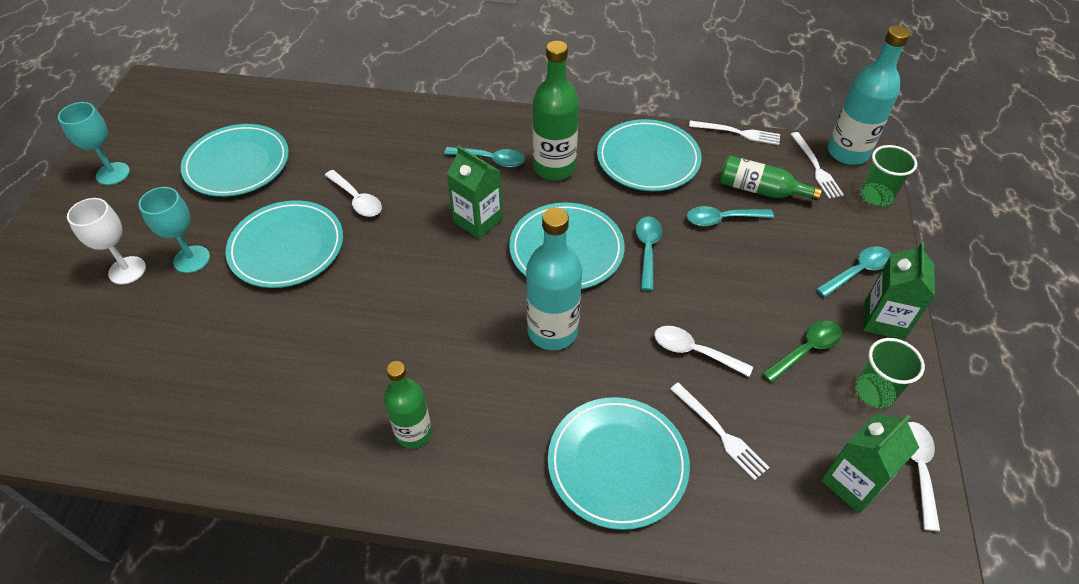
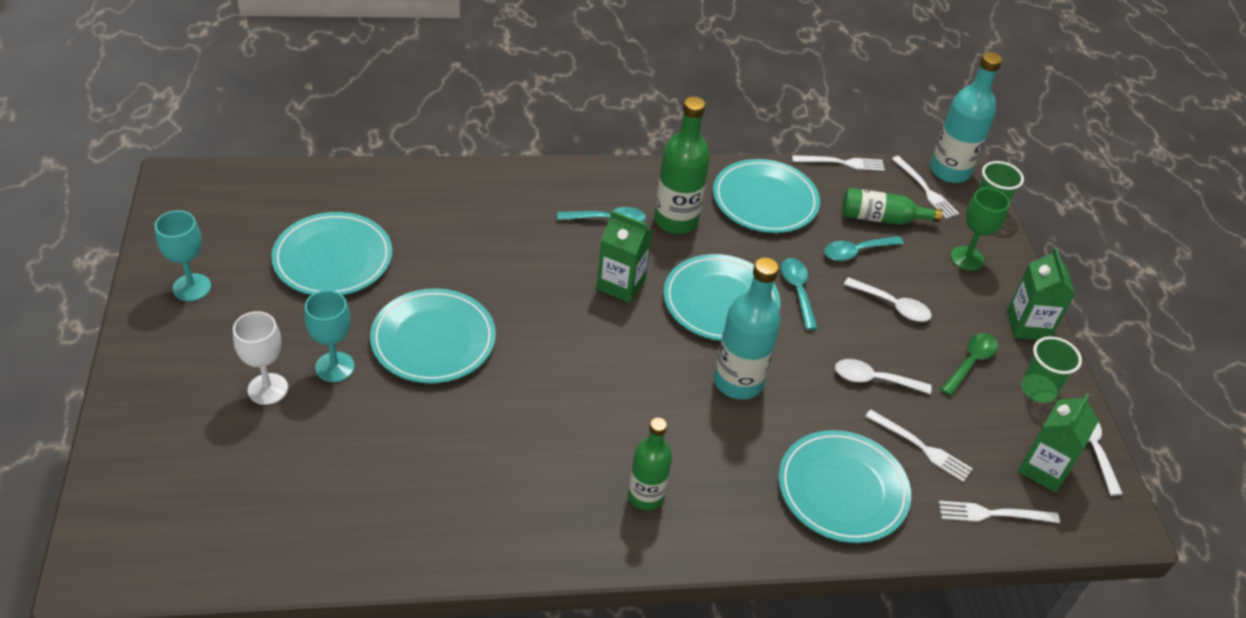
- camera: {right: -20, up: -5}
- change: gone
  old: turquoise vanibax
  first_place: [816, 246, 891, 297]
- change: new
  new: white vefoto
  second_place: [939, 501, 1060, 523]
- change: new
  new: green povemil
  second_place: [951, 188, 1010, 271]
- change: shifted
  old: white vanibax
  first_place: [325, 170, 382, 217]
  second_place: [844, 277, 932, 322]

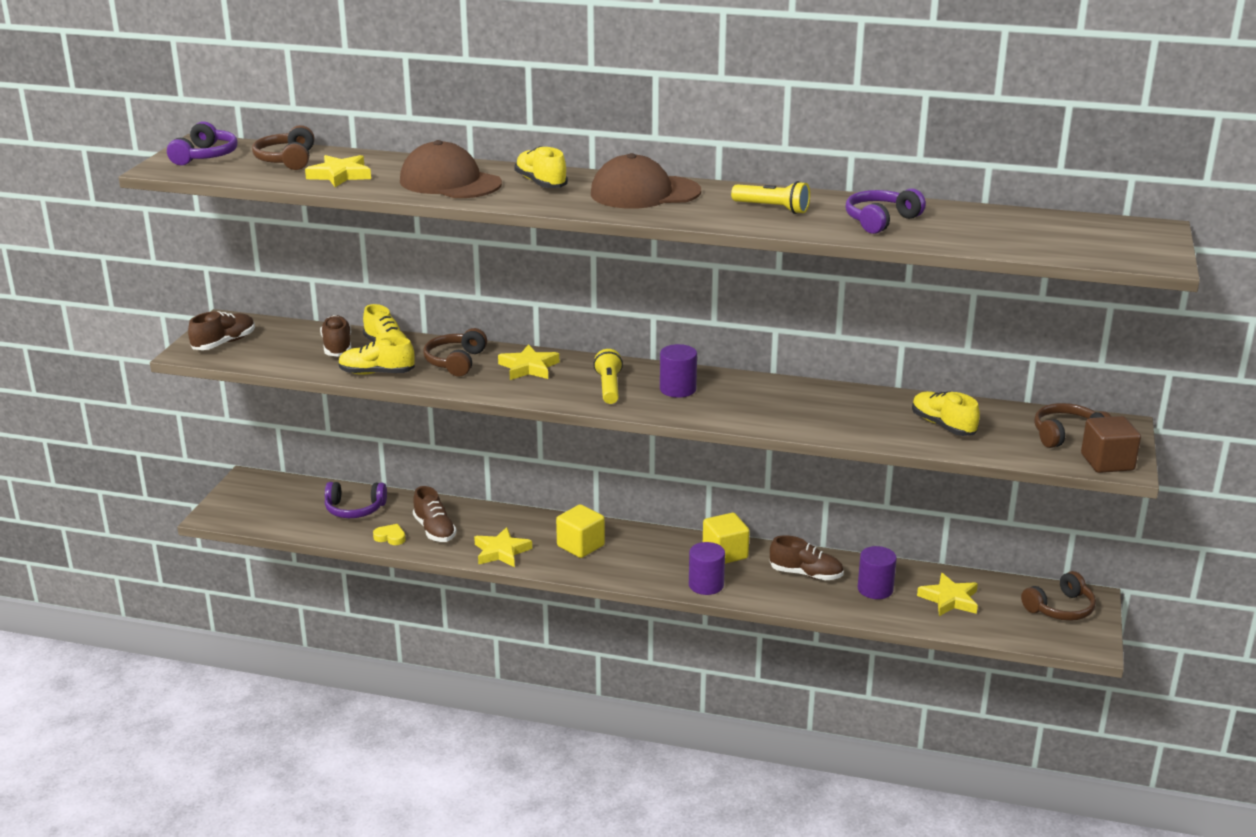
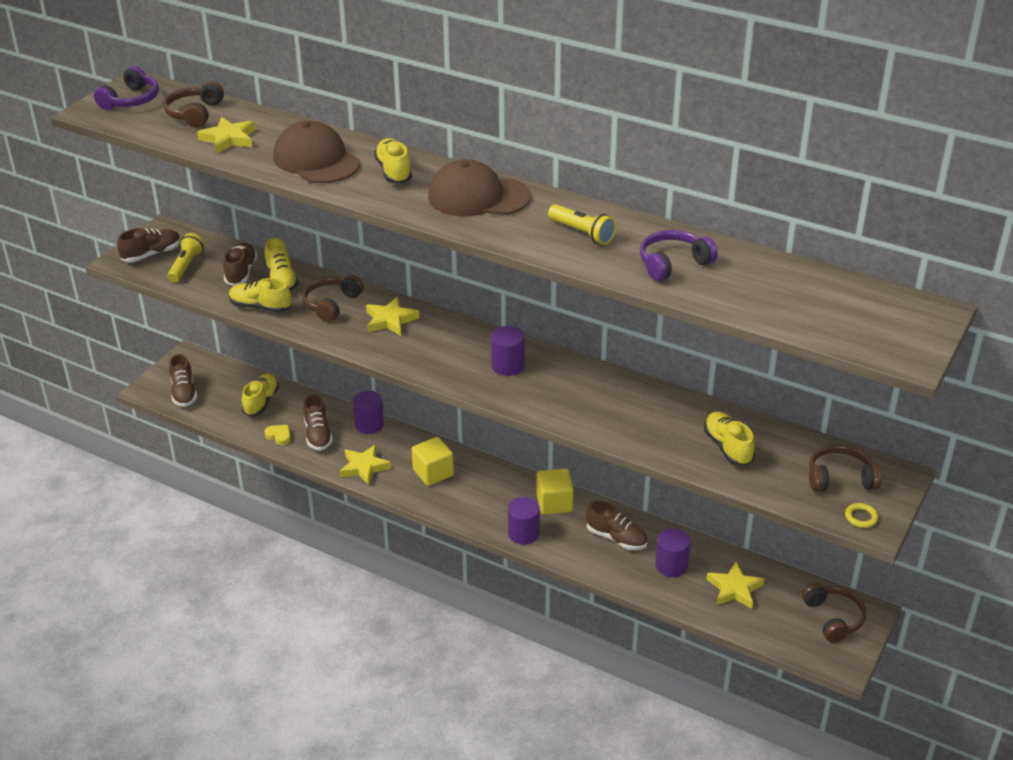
- camera: {right: 15, up: 10}
- change: new
  new: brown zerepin
  second_place: [169, 354, 197, 407]
- change: new
  new: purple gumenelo
  second_place: [353, 391, 384, 434]
- change: shifted
  old: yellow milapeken
  first_place: [593, 349, 623, 404]
  second_place: [167, 233, 205, 283]
- change: swapped
  old: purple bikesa
  new: yellow zerepin
  first_place: [325, 482, 387, 518]
  second_place: [242, 373, 279, 417]
- change: swapped
  old: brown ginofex
  new: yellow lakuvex
  first_place: [1081, 416, 1141, 473]
  second_place: [845, 503, 879, 528]
- change: rotated
  old: brown bikesa
  first_place: [1021, 571, 1096, 621]
  second_place: [802, 583, 866, 643]
  degrees: -90

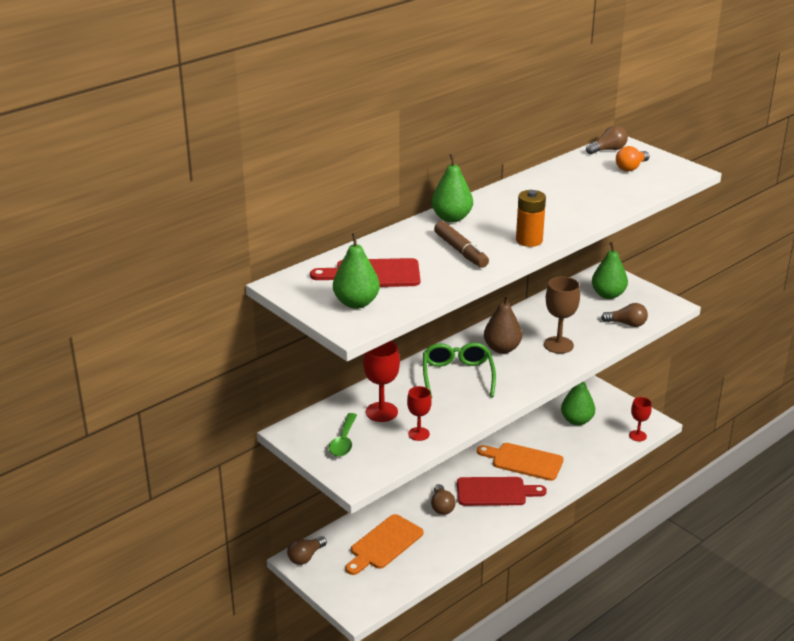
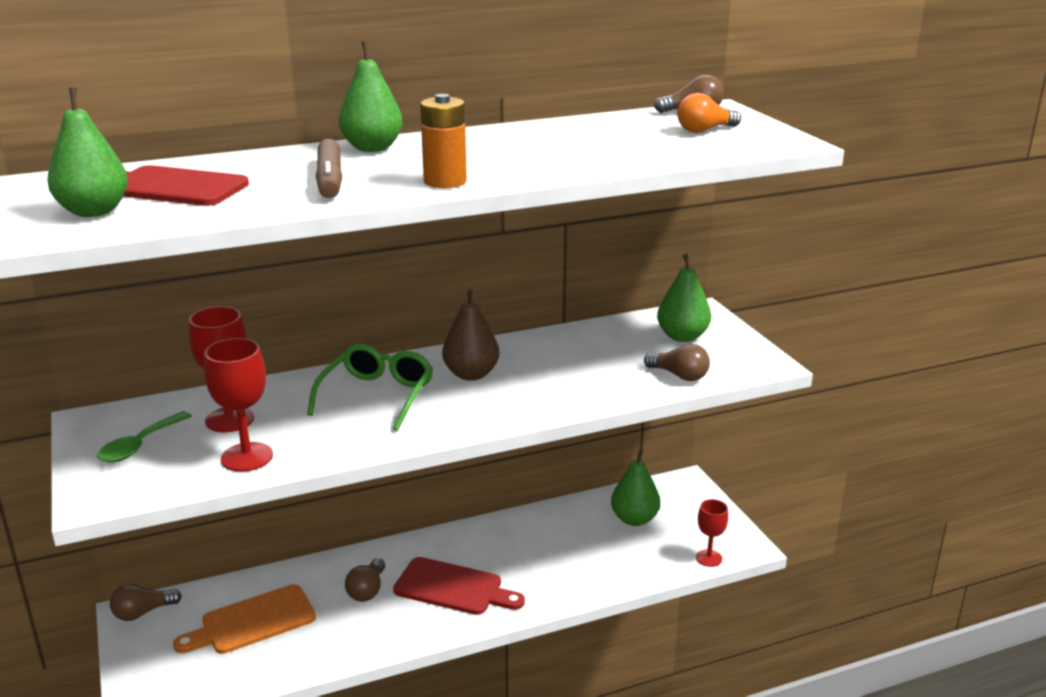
- camera: {right: 20, up: -5}
- change: gone
  old: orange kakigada
  first_place: [477, 443, 564, 481]
- change: gone
  old: brown povemil
  first_place: [544, 276, 580, 354]
- change: scaled
  old: red povemil
  first_place: [407, 386, 432, 441]
  second_place: [204, 338, 273, 472]
  factor: 1.54

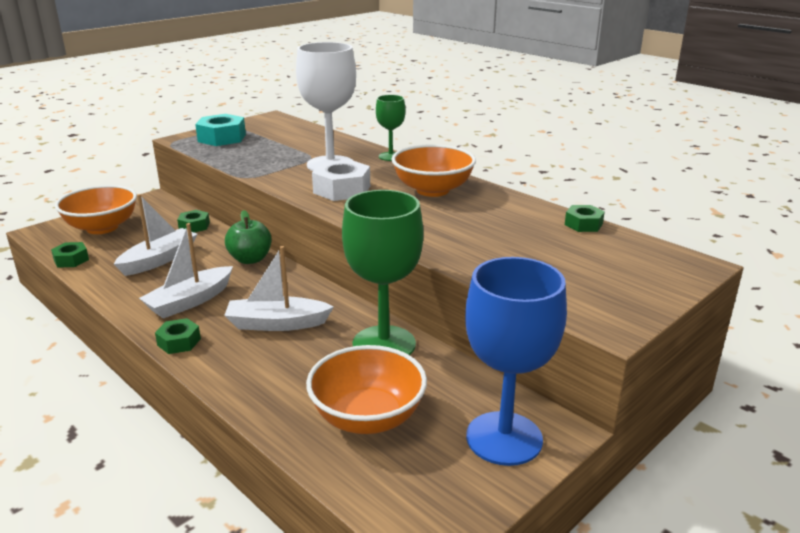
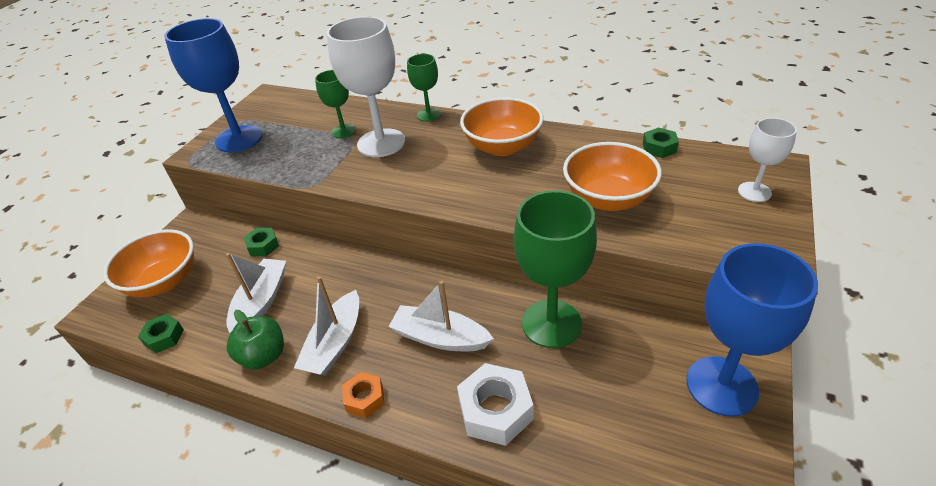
- camera: {right: -20, up: 15}
- change: new
  new: green povemil
  second_place: [315, 70, 356, 138]
- change: new
  new: white povemil
  second_place: [738, 118, 797, 202]
- change: shifted
  old: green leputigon
  first_place: [225, 210, 271, 264]
  second_place: [227, 310, 284, 369]
- change: shifted
  old: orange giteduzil
  first_place: [306, 345, 427, 434]
  second_place: [563, 142, 662, 211]
- change: shifted
  old: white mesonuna
  first_place: [312, 159, 370, 201]
  second_place: [457, 363, 533, 446]
- change: swapped
  old: turquoise mesonuna
  new: blue povemil
  first_place: [195, 114, 246, 146]
  second_place: [164, 18, 263, 152]
- change: repainted
  old: green mesonuna
  new: orange mesonuna
  first_place: [155, 318, 201, 354]
  second_place: [342, 372, 385, 418]
- change: rotated
  old: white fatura
  first_place: [224, 246, 334, 331]
  second_place: [388, 281, 494, 351]
  degrees: 45

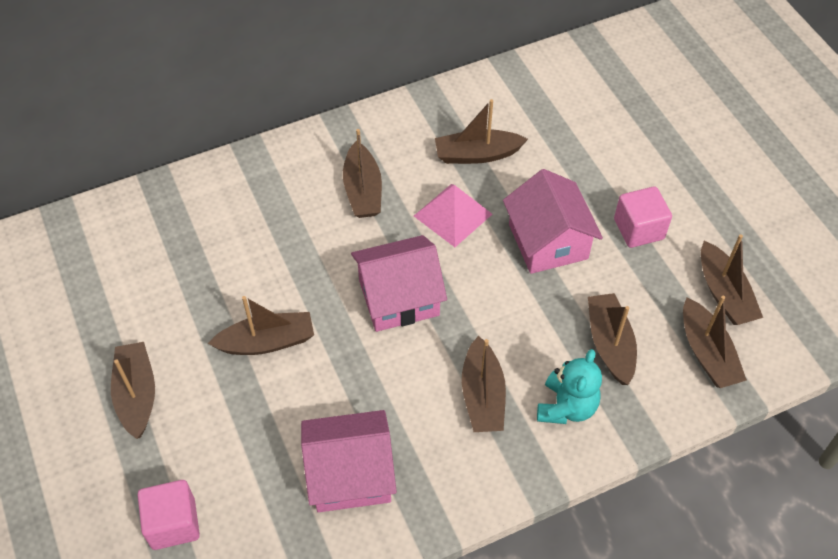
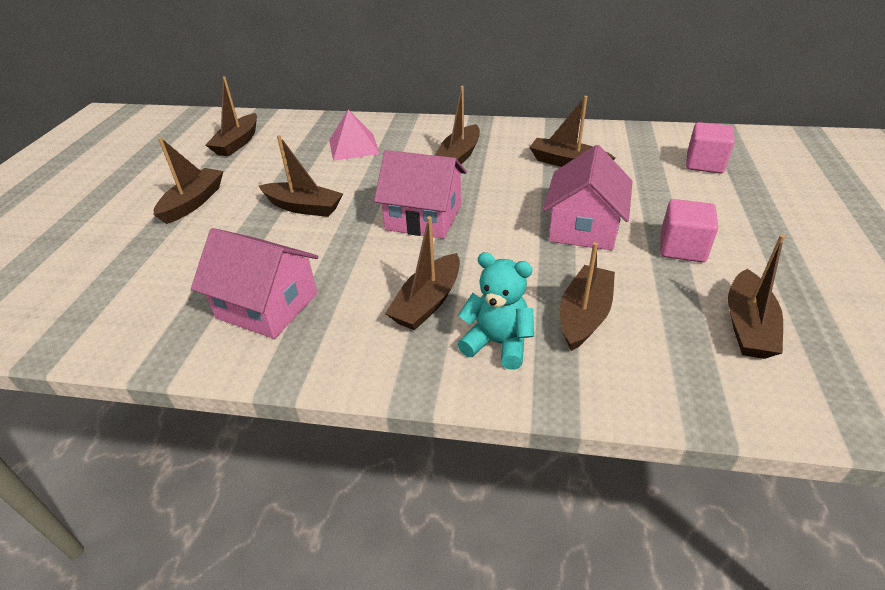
- camera: {right: 35, up: -15}
- change: shifted
  old: pink ginofex
  first_place: [138, 480, 200, 550]
  second_place: [686, 122, 734, 174]
- change: shifted
  old: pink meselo
  first_place: [414, 184, 492, 247]
  second_place: [329, 109, 380, 161]
- change: shifted
  old: brown fatura
  first_place: [683, 296, 747, 388]
  second_place: [206, 76, 257, 156]
- change: rotated
  old: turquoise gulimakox
  first_place: [537, 349, 602, 424]
  second_place: [457, 252, 534, 370]
  degrees: -120

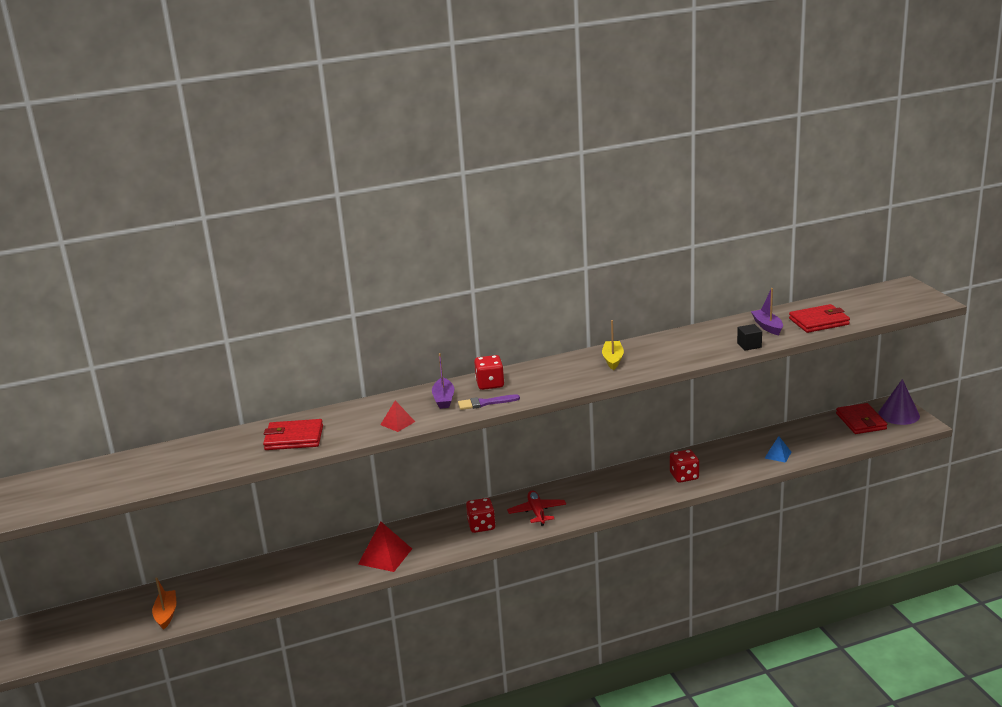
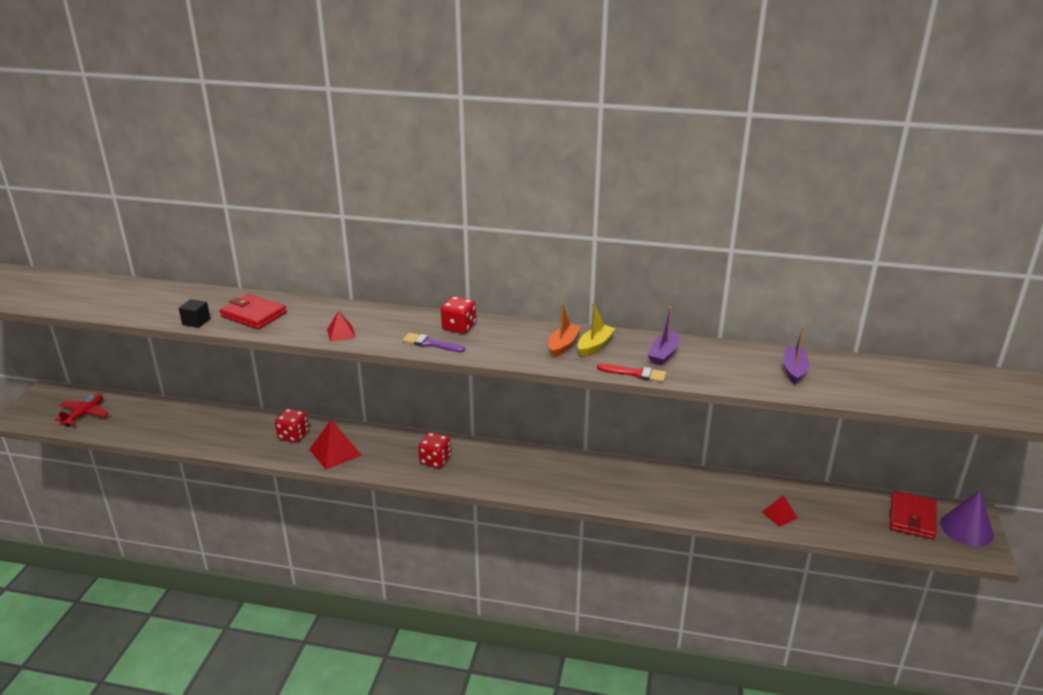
- camera: {right: 30, up: 5}
- change: gone
  old: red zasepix
  first_place: [789, 304, 850, 333]
- change: new
  new: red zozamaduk
  second_place: [597, 364, 666, 382]
- change: shifted
  old: orange fatura
  first_place: [152, 577, 176, 630]
  second_place: [549, 303, 580, 357]
- change: shifted
  old: purple fatura
  first_place: [432, 353, 454, 409]
  second_place: [648, 306, 679, 365]
- change: shifted
  old: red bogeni
  first_place: [507, 491, 566, 526]
  second_place: [55, 394, 109, 427]
- change: shifted
  old: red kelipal
  first_place: [670, 449, 699, 483]
  second_place: [275, 408, 309, 443]
- change: shifted
  old: black ginofex
  first_place: [737, 324, 762, 351]
  second_place: [179, 299, 210, 328]
- change: repainted
  old: blue meselo
  new: red meselo
  first_place: [765, 436, 791, 463]
  second_place: [762, 495, 797, 527]

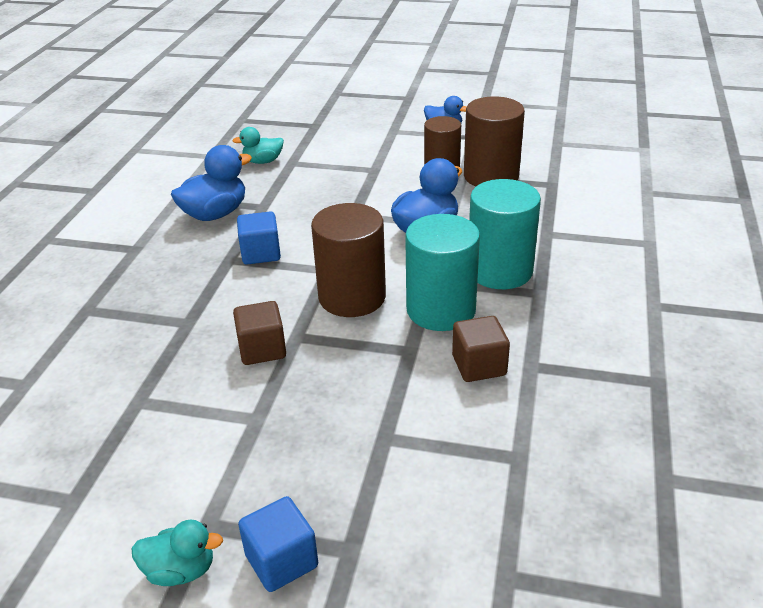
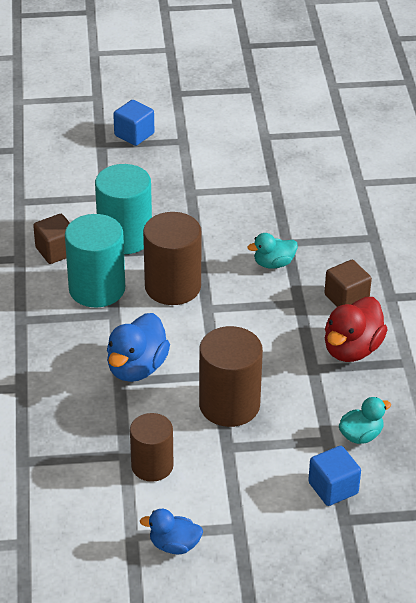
- camera: {right: 160, up: 5}
- change: shifted
  old: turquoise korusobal
  first_place: [132, 520, 223, 586]
  second_place: [247, 233, 298, 269]
- change: shifted
  old: brown ginofex
  first_place: [233, 301, 286, 365]
  second_place: [324, 260, 372, 307]
- change: shifted
  old: blue ginofex
  first_place: [237, 211, 281, 265]
  second_place: [308, 446, 361, 506]
- change: shifted
  old: brown gumenelo
  first_place: [464, 96, 525, 186]
  second_place: [199, 326, 263, 427]
- change: shifted
  old: turquoise gumenelo
  first_place: [469, 179, 541, 289]
  second_place: [95, 164, 152, 254]
- change: repainted
  old: blue korusobal
  new: red korusobal
  first_place: [171, 145, 252, 221]
  second_place: [325, 297, 388, 362]

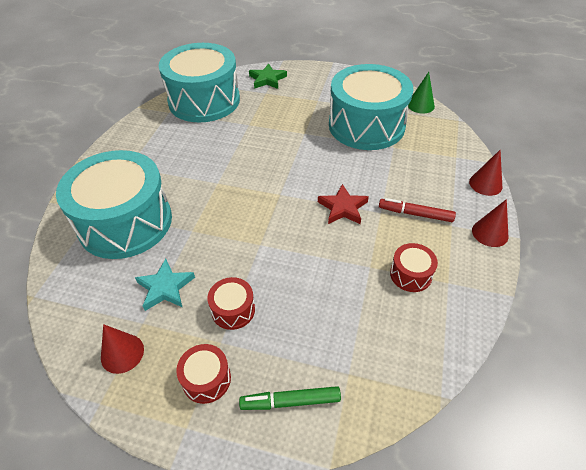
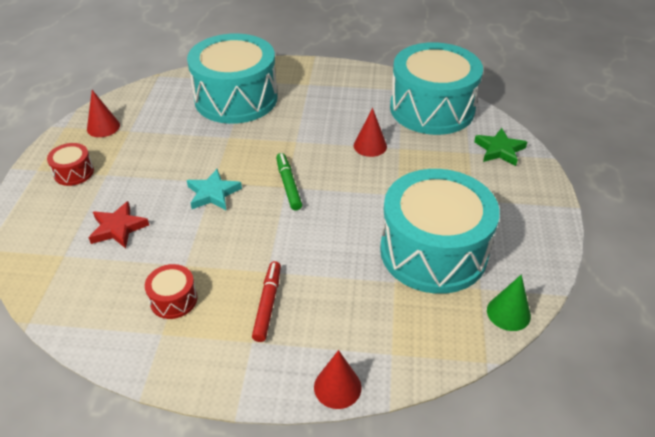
- camera: {right: 80, up: -5}
- change: gone
  old: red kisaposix
  first_place: [208, 277, 255, 330]
- change: shifted
  old: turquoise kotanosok
  first_place: [135, 259, 195, 311]
  second_place: [187, 169, 242, 210]
- change: shifted
  old: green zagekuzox
  first_place: [239, 386, 341, 410]
  second_place: [276, 153, 302, 210]
- change: shifted
  old: red kotanosok
  first_place: [318, 184, 369, 224]
  second_place: [88, 201, 149, 248]
- change: shifted
  old: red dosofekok
  first_place: [472, 199, 508, 247]
  second_place: [354, 108, 387, 157]

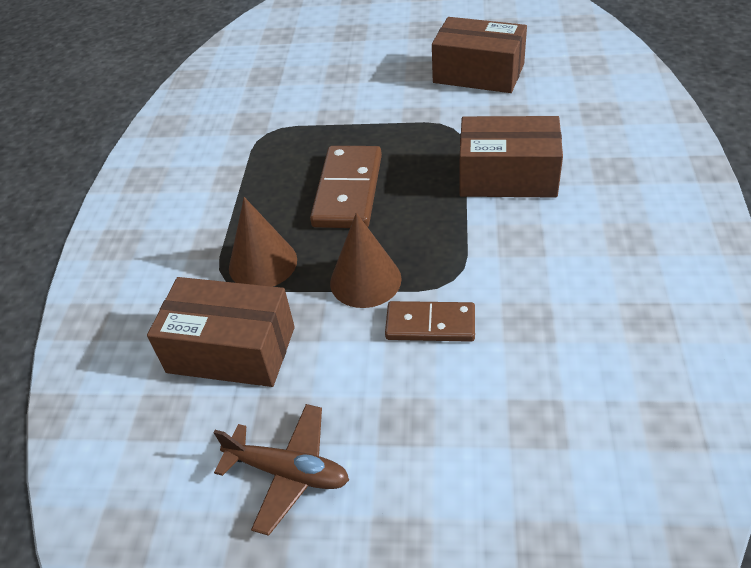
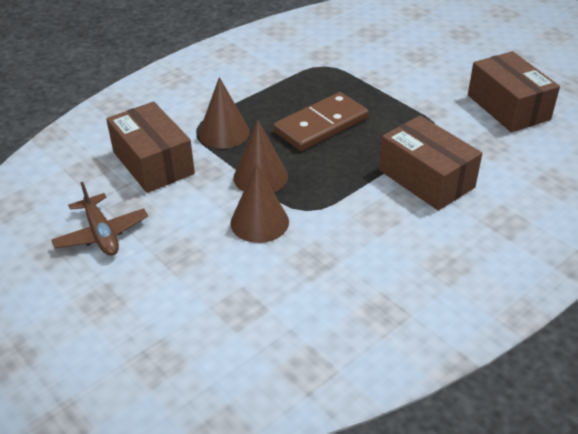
- camera: {right: 40, up: -5}
- change: swapped
  old: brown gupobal
  new: brown dosofekok
  first_place: [385, 301, 475, 342]
  second_place: [230, 164, 289, 243]

